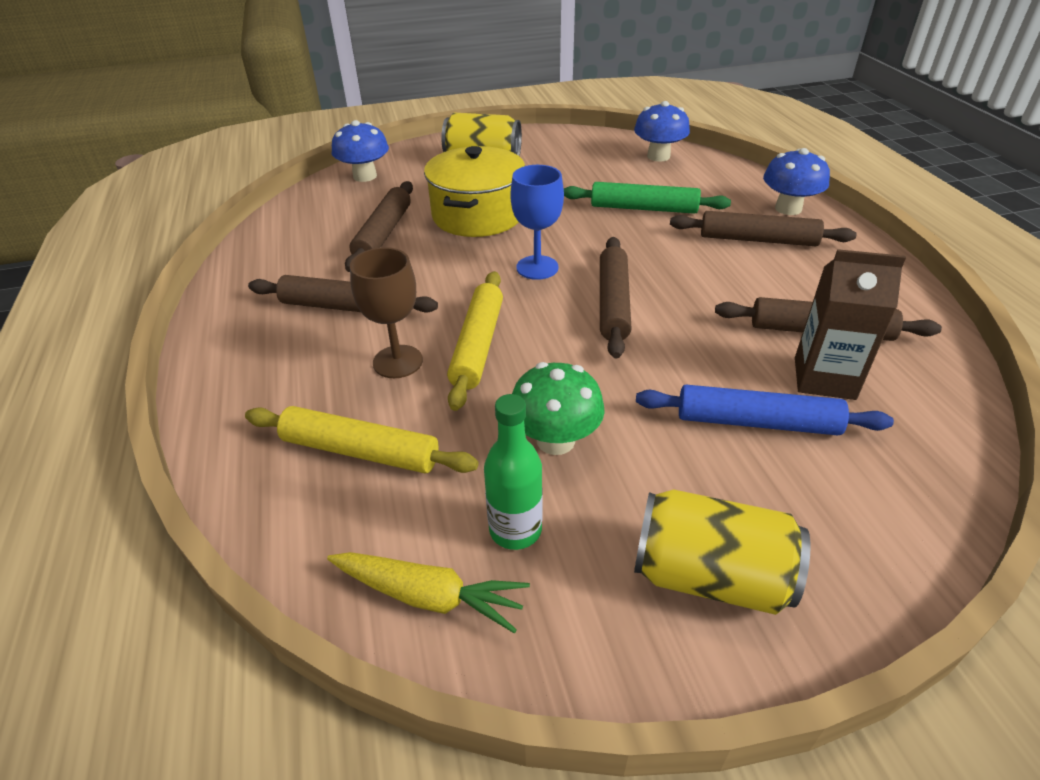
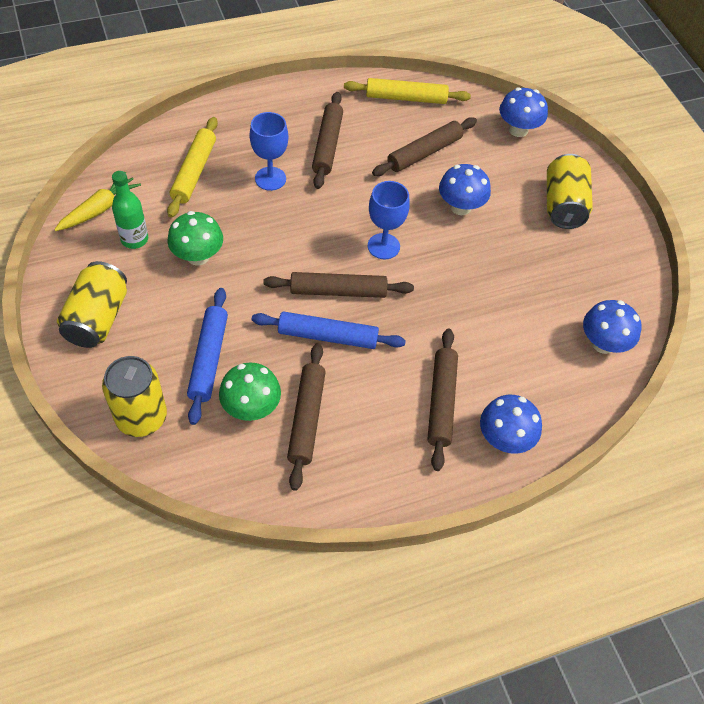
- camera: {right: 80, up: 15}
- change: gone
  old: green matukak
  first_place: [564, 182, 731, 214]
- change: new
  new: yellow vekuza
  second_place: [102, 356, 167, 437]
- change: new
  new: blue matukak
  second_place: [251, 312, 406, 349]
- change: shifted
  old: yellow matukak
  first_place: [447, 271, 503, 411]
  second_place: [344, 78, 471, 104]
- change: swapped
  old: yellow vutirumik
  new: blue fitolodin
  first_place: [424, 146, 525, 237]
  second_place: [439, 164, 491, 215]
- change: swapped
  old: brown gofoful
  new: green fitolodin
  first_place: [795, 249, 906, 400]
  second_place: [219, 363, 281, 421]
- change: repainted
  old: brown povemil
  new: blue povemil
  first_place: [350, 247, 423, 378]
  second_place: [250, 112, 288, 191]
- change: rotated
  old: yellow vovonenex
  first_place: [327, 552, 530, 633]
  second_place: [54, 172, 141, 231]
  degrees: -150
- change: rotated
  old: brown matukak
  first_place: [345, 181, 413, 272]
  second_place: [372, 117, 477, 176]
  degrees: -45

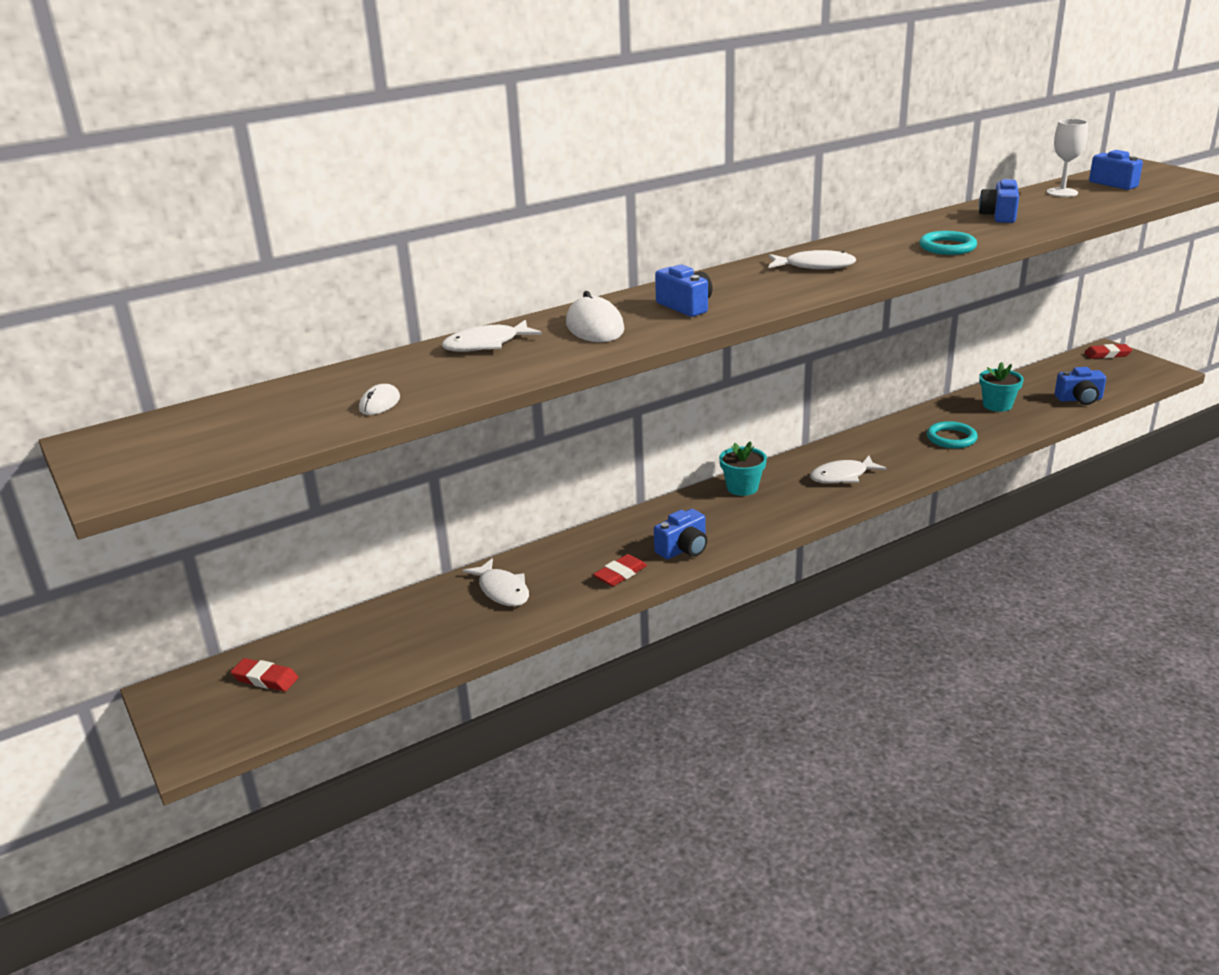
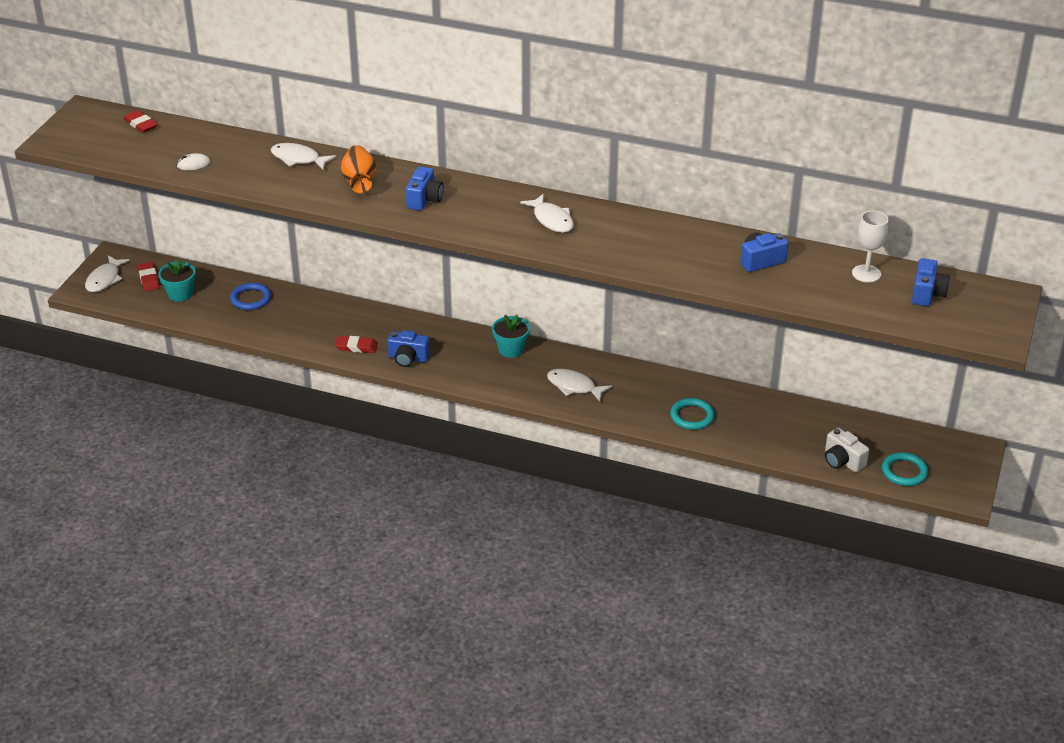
- camera: {right: 50, up: 10}
- change: new
  new: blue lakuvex
  second_place: [230, 283, 271, 310]
- change: shifted
  old: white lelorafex
  first_place: [462, 558, 529, 606]
  second_place: [85, 255, 130, 292]
- change: shifted
  old: turquoise lakuvex
  first_place: [919, 231, 977, 255]
  second_place: [882, 452, 928, 486]
- change: shifted
  old: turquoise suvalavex
  first_place: [979, 362, 1024, 412]
  second_place: [158, 259, 196, 301]
- change: shifted
  old: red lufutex
  first_place: [1084, 344, 1132, 359]
  second_place: [123, 110, 157, 133]
- change: swapped
  old: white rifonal
  new: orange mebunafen
  first_place: [566, 291, 625, 342]
  second_place: [341, 145, 376, 193]
- change: repainted
  old: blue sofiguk
  new: white sofiguk
  first_place: [1055, 367, 1106, 405]
  second_place: [825, 428, 869, 472]

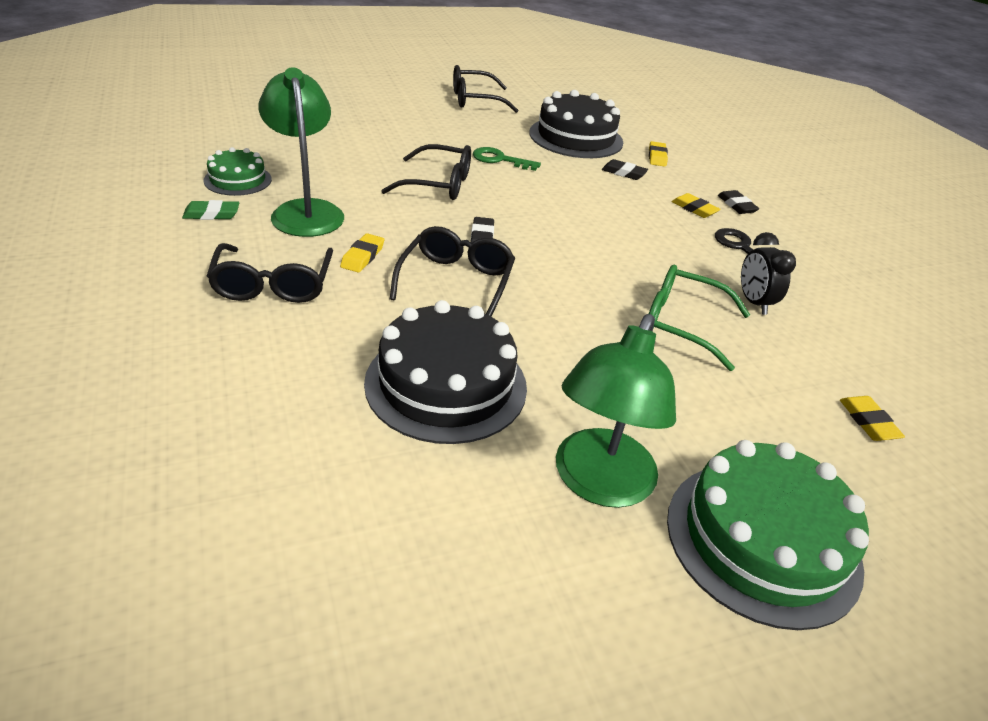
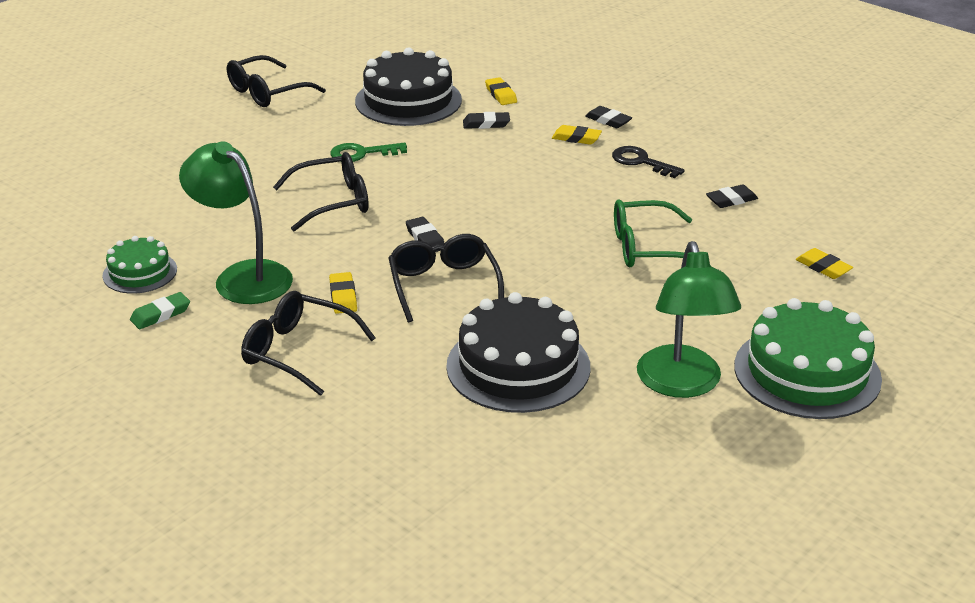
- camera: {right: -25, up: -5}
- change: gone
  old: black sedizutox
  first_place: [741, 232, 796, 315]
- change: new
  new: black lufutex
  second_place: [706, 184, 758, 208]
- change: rotated
  old: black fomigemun
  first_place: [207, 243, 333, 303]
  second_place: [241, 291, 376, 396]
  degrees: 150

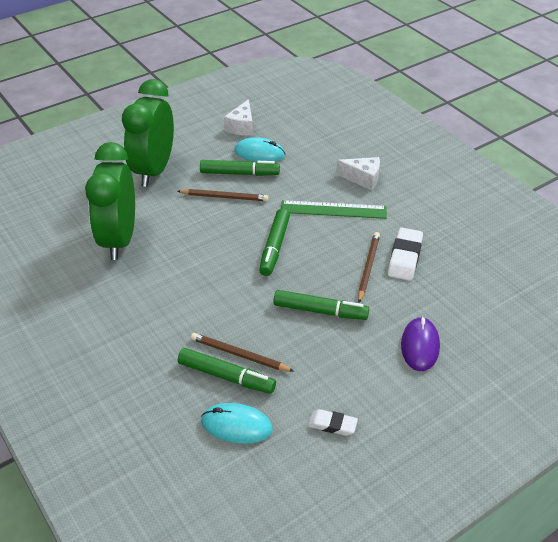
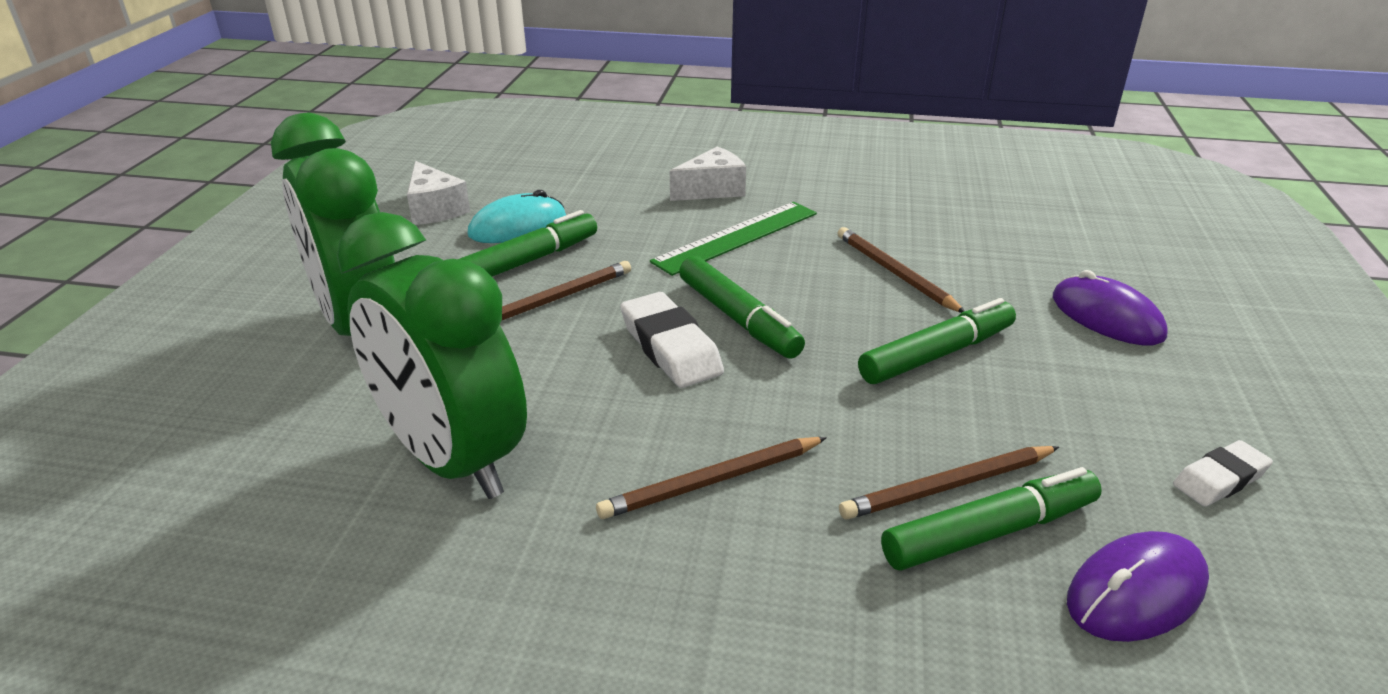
- camera: {right: -45, up: -10}
- change: new
  new: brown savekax
  second_place: [596, 437, 827, 519]
- change: shifted
  old: white lufutex
  first_place: [388, 228, 423, 281]
  second_place: [620, 292, 724, 388]
- change: repainted
  old: turquoise rifonal
  new: purple rifonal
  first_place: [201, 403, 273, 444]
  second_place: [1067, 531, 1209, 642]

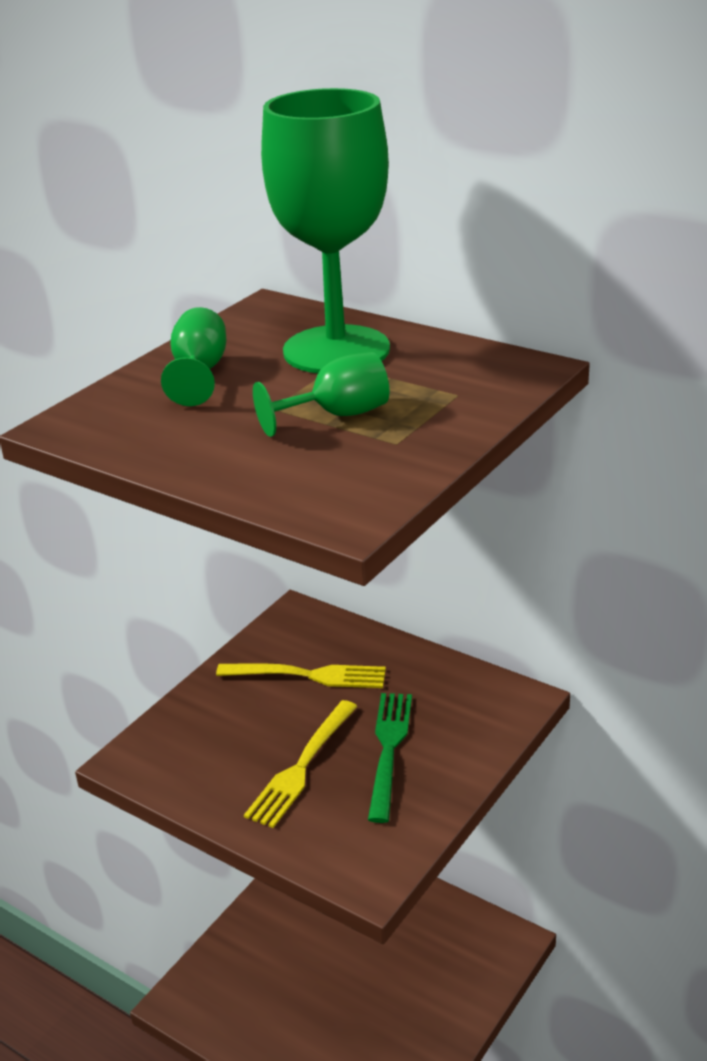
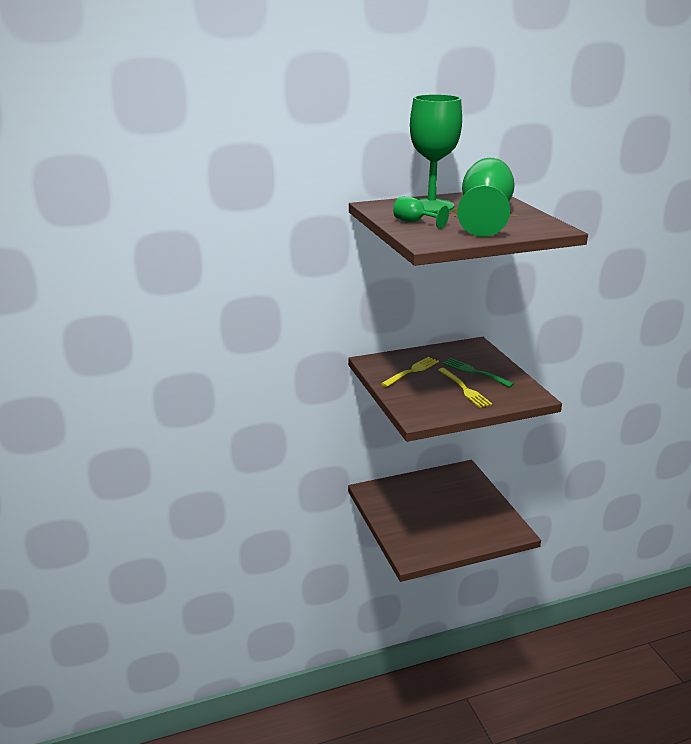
- camera: {right: -55, up: -5}
- change: scaled
  old: green povemil
  first_place: [253, 352, 389, 437]
  second_place: [457, 158, 514, 237]
  factor: 2.16

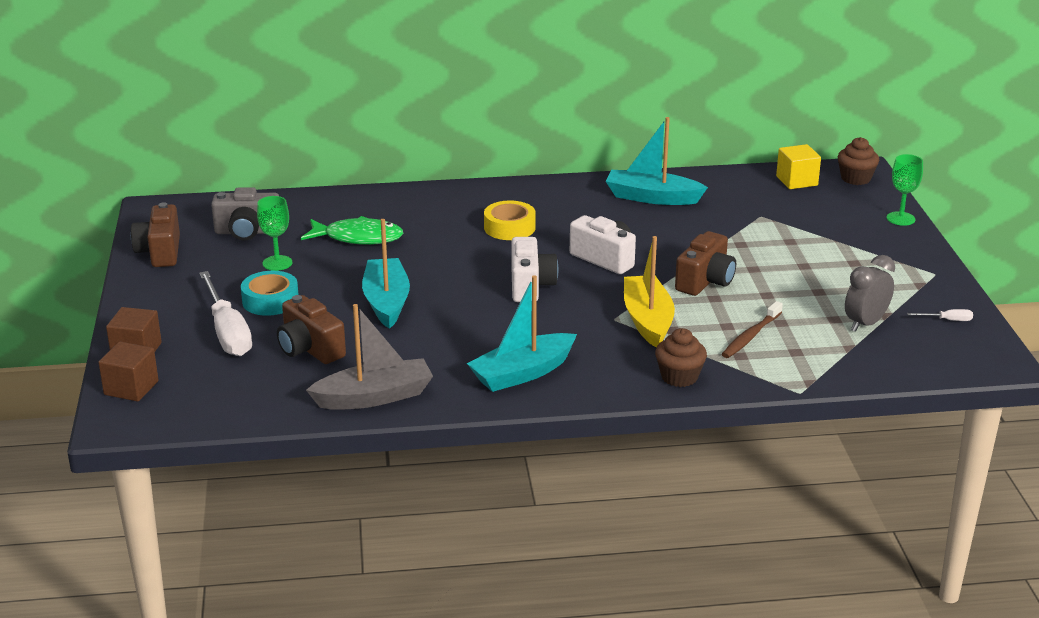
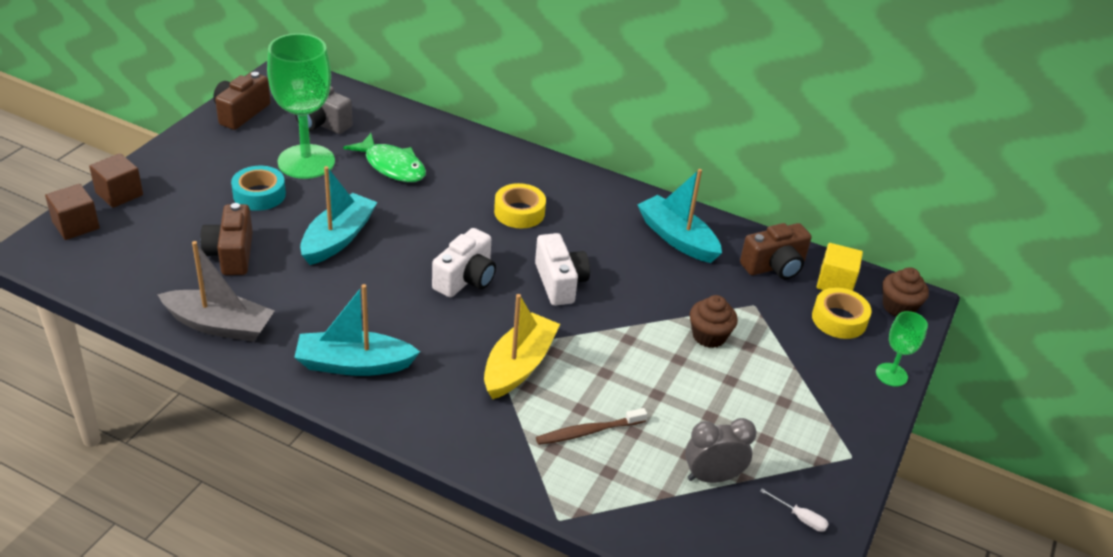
- camera: {right: 30, up: 10}
- change: gone
  old: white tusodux
  first_place: [199, 271, 252, 356]
- change: new
  new: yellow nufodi
  second_place: [812, 288, 872, 339]
- change: shifted
  old: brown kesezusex
  first_place: [655, 328, 707, 387]
  second_place: [690, 295, 738, 348]
- change: shifted
  old: brown sofiguk
  first_place: [675, 231, 736, 296]
  second_place: [740, 223, 812, 279]
- change: scaled
  old: green povemil
  first_place: [257, 196, 293, 271]
  second_place: [267, 33, 335, 179]
  factor: 2.07

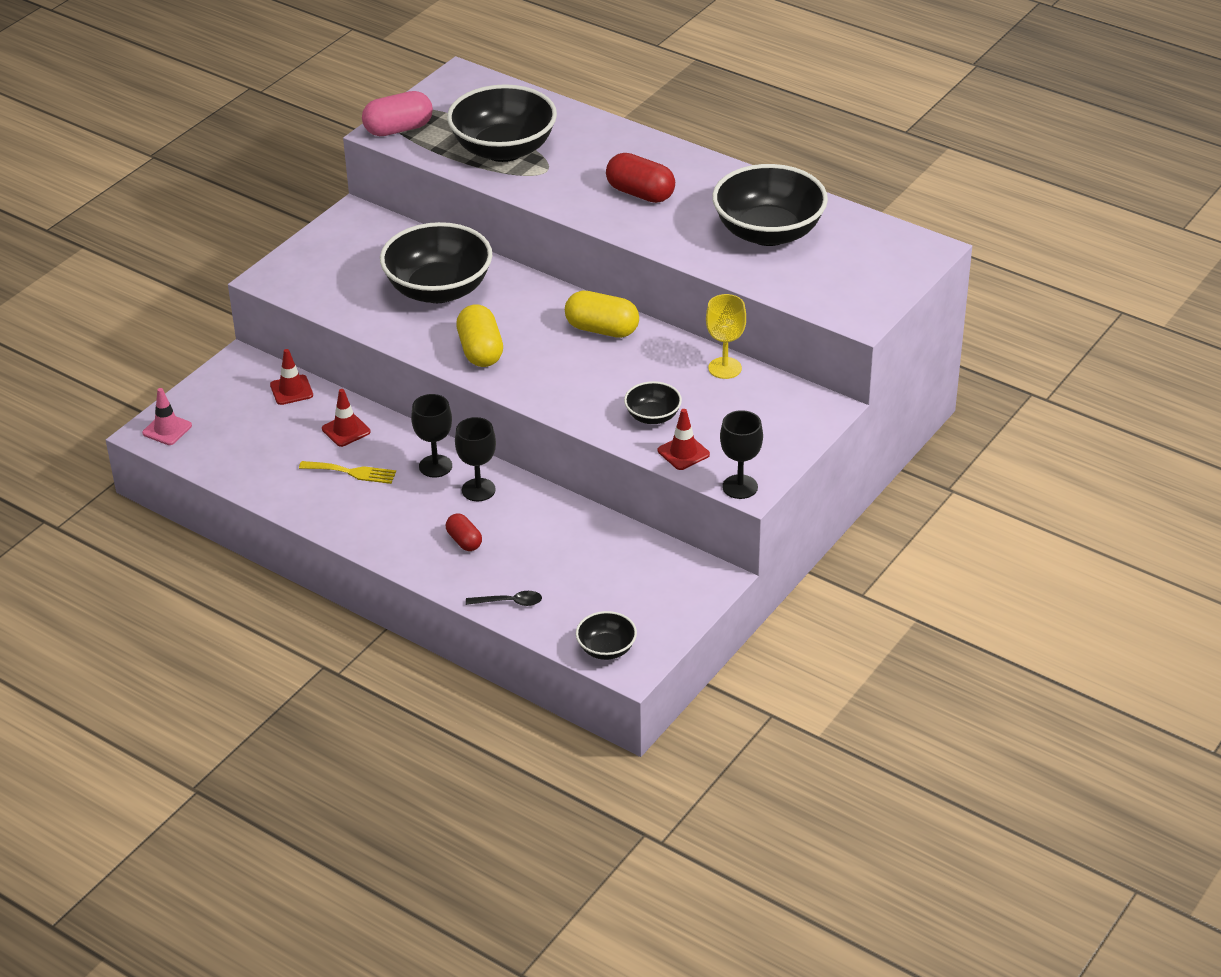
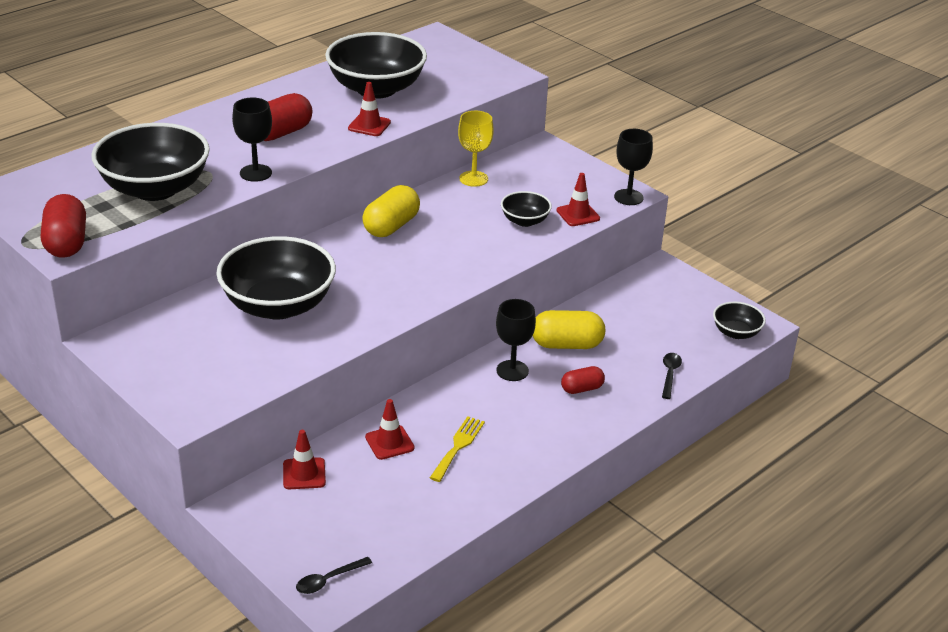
- camera: {right: -80, up: -5}
- change: new
  new: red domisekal
  second_place: [348, 82, 391, 136]
- change: shifted
  old: black povemil
  first_place: [411, 394, 452, 477]
  second_place: [232, 97, 272, 182]
- change: shifted
  old: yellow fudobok
  first_place: [456, 304, 503, 367]
  second_place: [533, 310, 605, 349]
- change: swapped
  old: pink domisekal
  new: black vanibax
  first_place: [142, 388, 192, 445]
  second_place: [296, 557, 372, 594]
- change: repainted
  old: pink fudobok
  new: red fudobok
  first_place: [362, 91, 433, 136]
  second_place: [41, 194, 86, 258]

